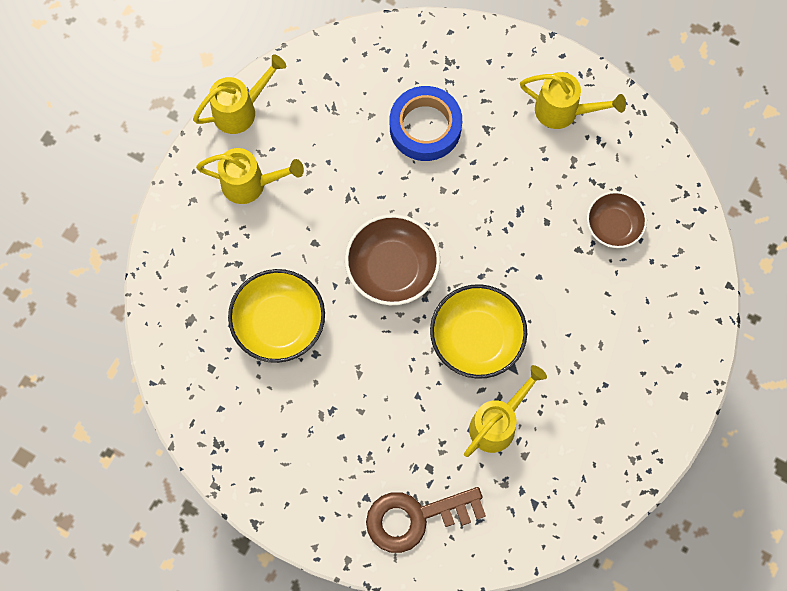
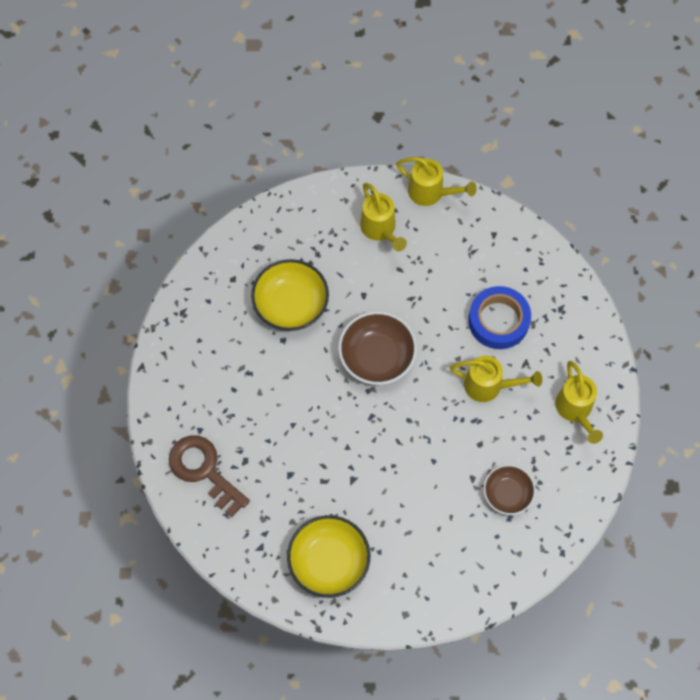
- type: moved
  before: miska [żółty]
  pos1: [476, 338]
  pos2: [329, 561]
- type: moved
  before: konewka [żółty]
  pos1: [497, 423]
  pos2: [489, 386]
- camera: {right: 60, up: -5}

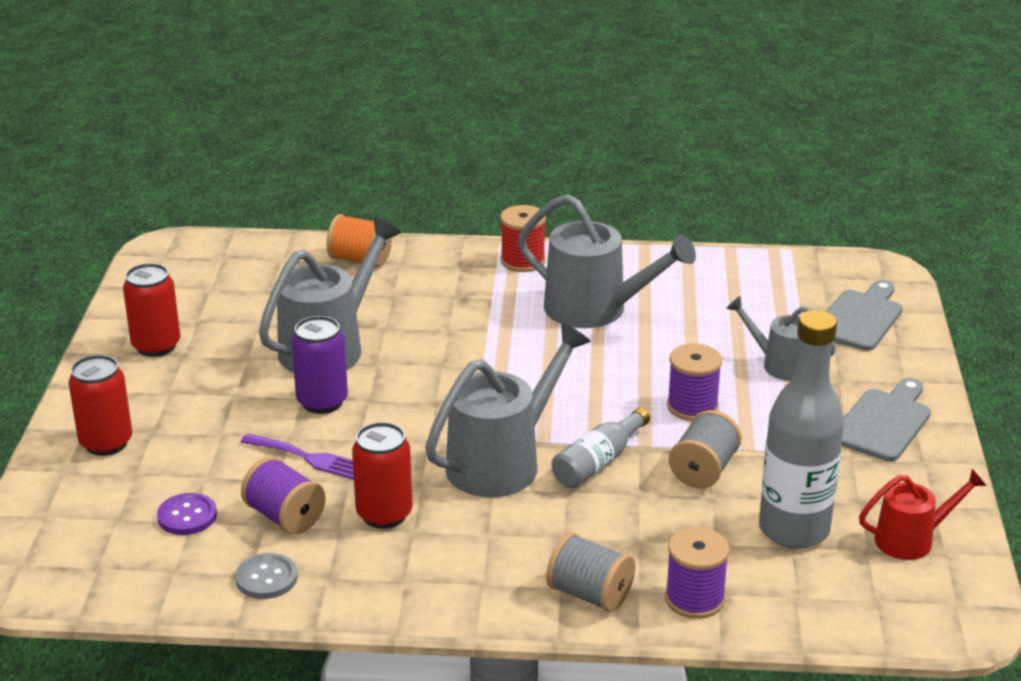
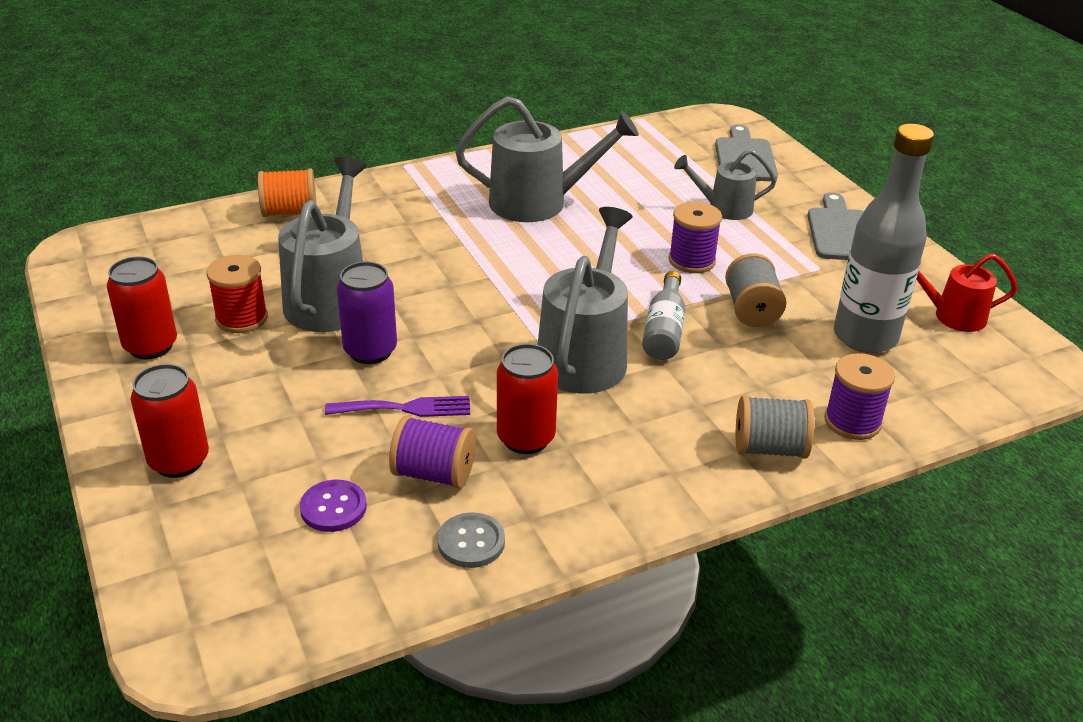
- type: moved
  before: szpulka [czerwony]
  pos1: [523, 261]
  pos2: [241, 318]
- type: turned
  before: konewka [czerwony]
  pos1: [912, 539]
  pos2: [952, 316]
  turn: -135
- camera: {right: -30, up: 5}

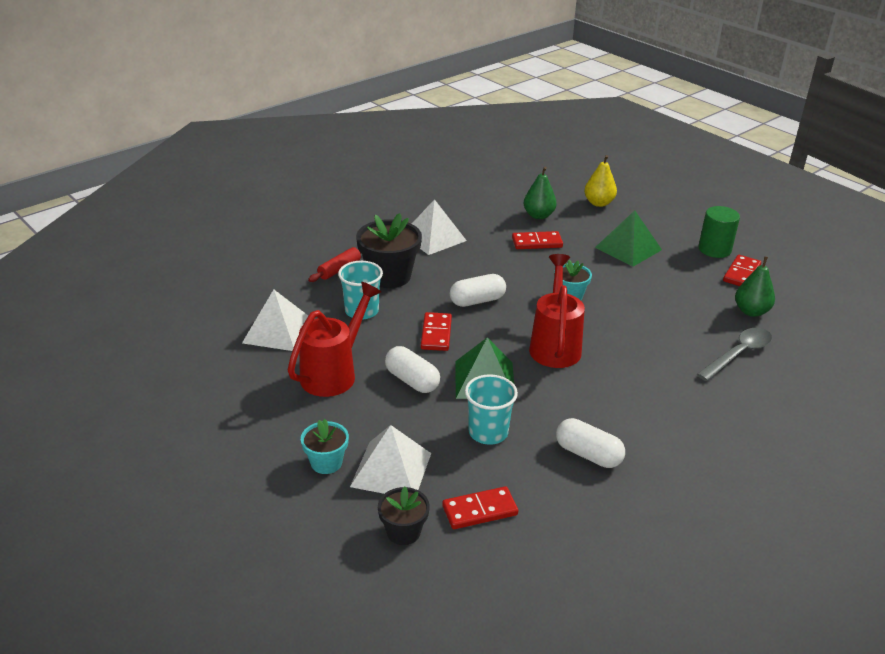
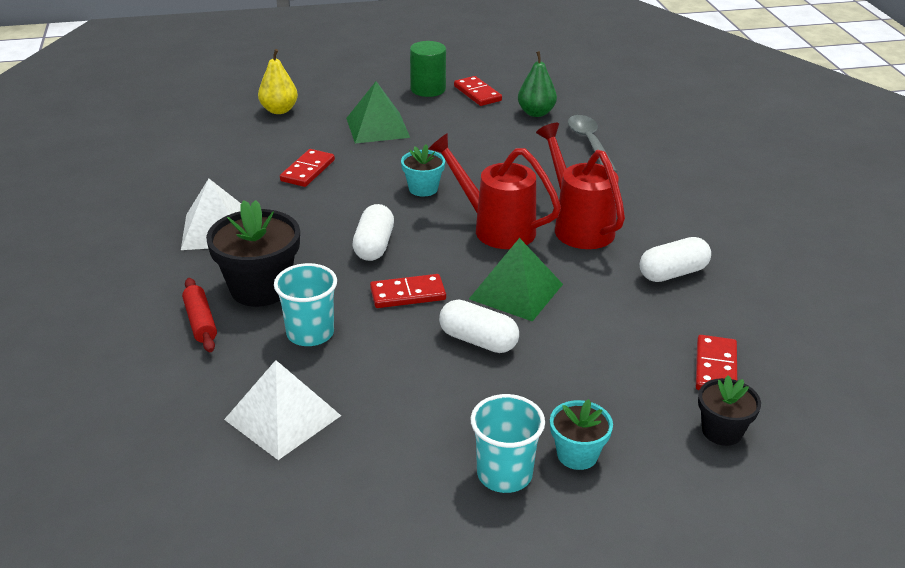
- type: removed
  before: gruszka [zielony]
  pos1: [538, 215]
- type: moved
  before: konewka [czerwony]
  pos1: [334, 373]
  pos2: [578, 226]
- type: turned
  before: kostka domina [czerwony]
  pos1: [436, 334]
  pos2: [408, 294]
  turn: -45
- type: turned
  before: kapsułka [biały]
  pos1: [412, 380]
  pos2: [478, 341]
  turn: 45
- type: moved
  before: szklanka [turkusowy]
  pos1: [488, 432]
  pos2: [504, 474]
- type: removed
  before: piramida [biały]
  pos1: [391, 469]
- camera: {right: -60, up: 0}

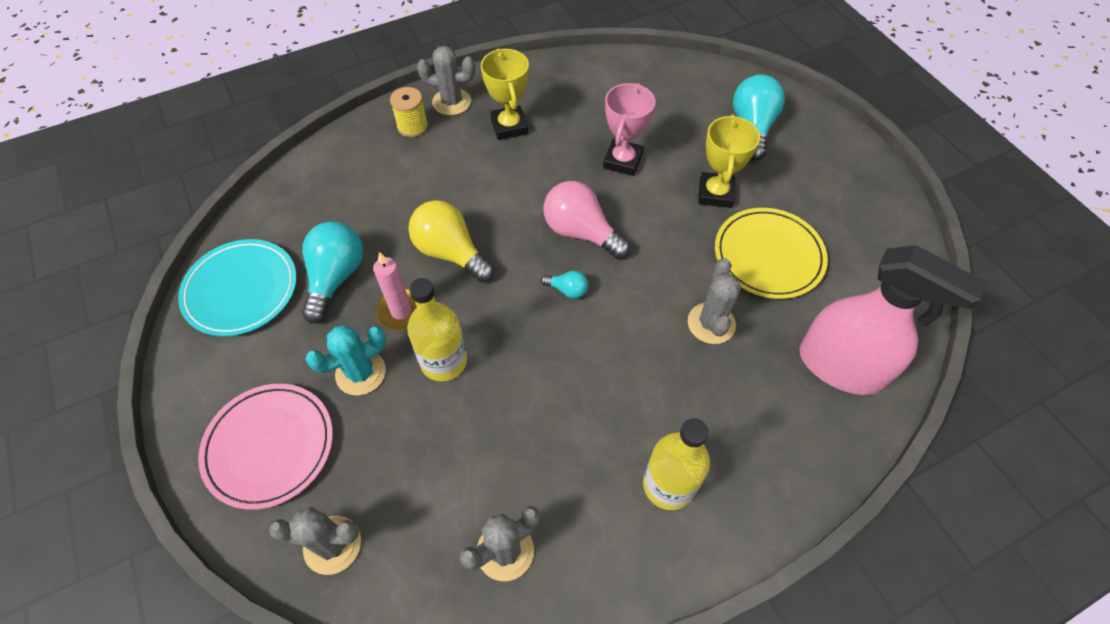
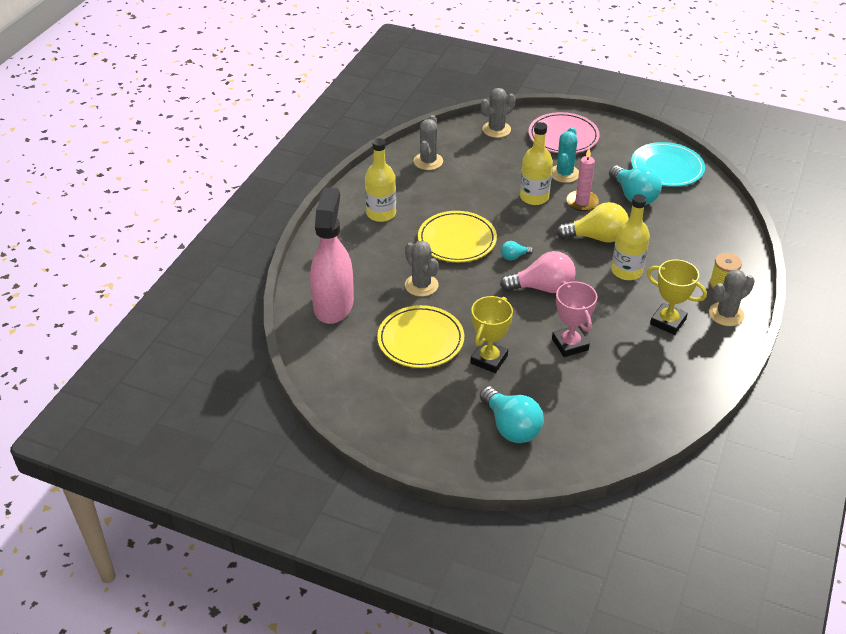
- type: turned
  before: puchar [żółty]
  pos1: [715, 193]
  pos2: [489, 359]
  turn: 60
- type: turned
  before: spryskiwacz [różowy]
  pos1: [840, 366]
  pos2: [333, 305]
  turn: 105
- type: added
  after: butelka [żółty]
  pos2: [626, 271]
- type: added
  after: talerz [żółty]
  pos2: [457, 240]
- camera: {right: 140, up: -15}

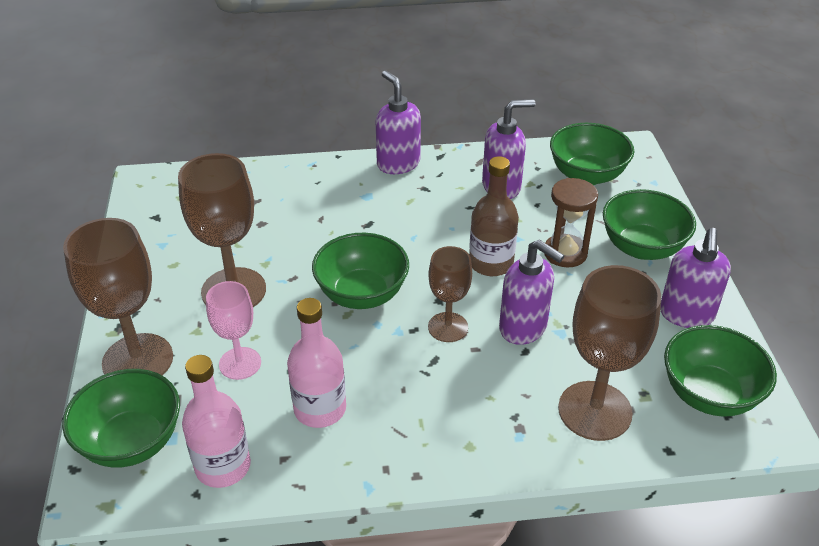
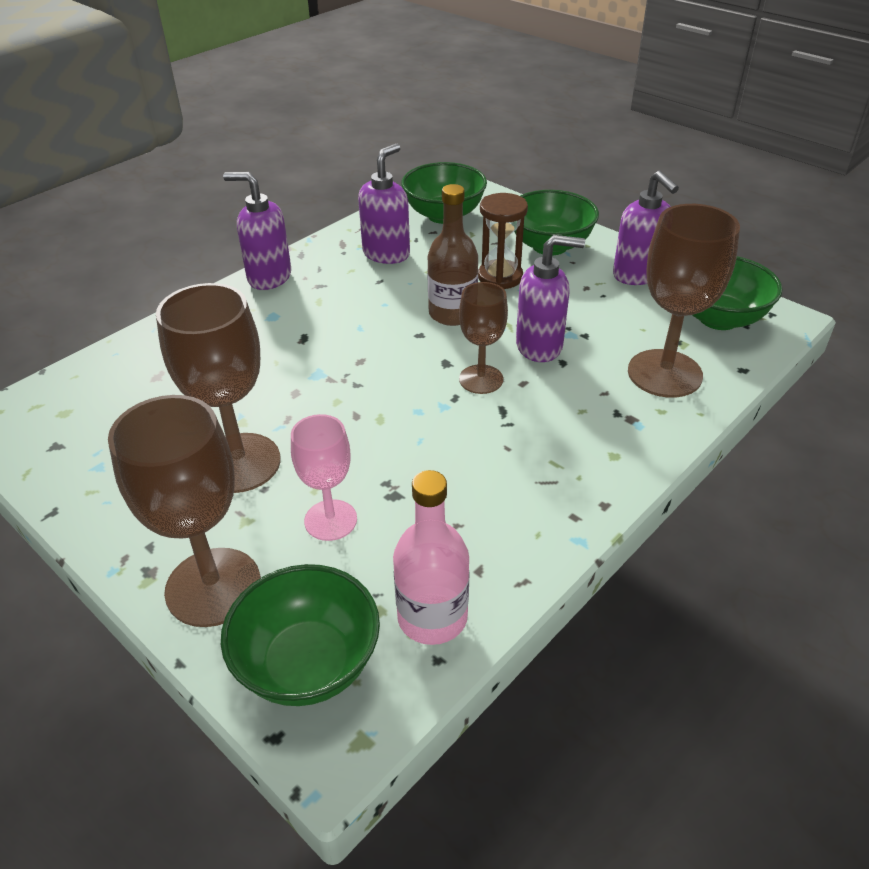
- type: removed
  before: miska [zielony]
  pos1: [362, 294]
- type: removed
  before: butelka [różowy]
  pos1: [320, 409]
- camera: {right: -40, up: 0}

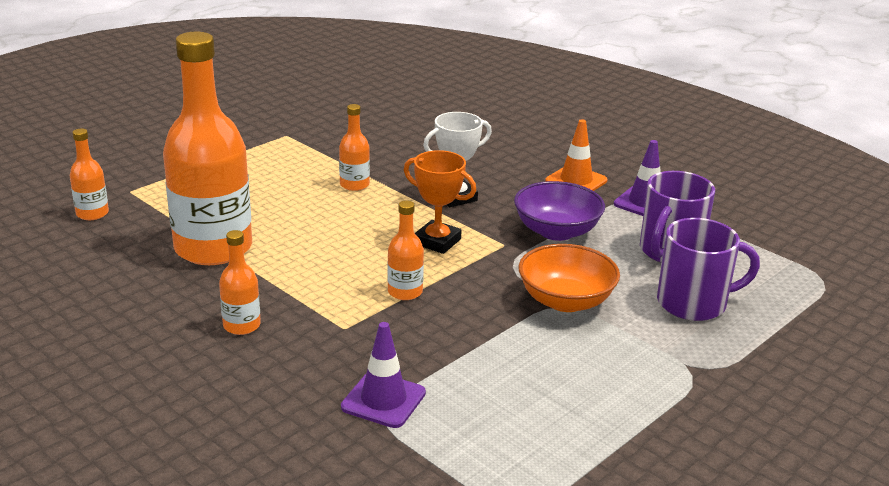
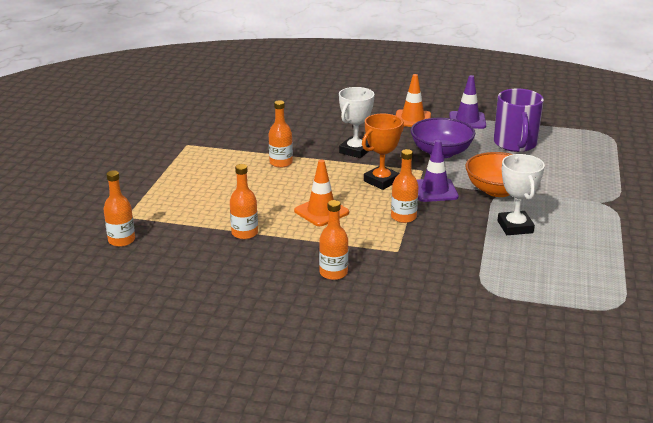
- type: resized
  before: butelka [pomarańczowy]
  pos1: [213, 248]
  pos2: [244, 233]
  scale: 0.43
- type: turned
  before: puchar [pomarańczowy]
  pos1: [437, 241]
  pos2: [381, 181]
  turn: -45
- type: removed
  before: kubek [fioletowy]
  pos1: [694, 303]
- type: moved
  before: pachołek [fioletowy]
  pos1: [383, 400]
  pos2: [434, 190]
- type: added
  after: puchar [biały]
  pos2: [515, 227]
- type: added
  after: pachołek [pomarańczowy]
  pos2: [321, 212]
- camera: {right: -30, up: 0}

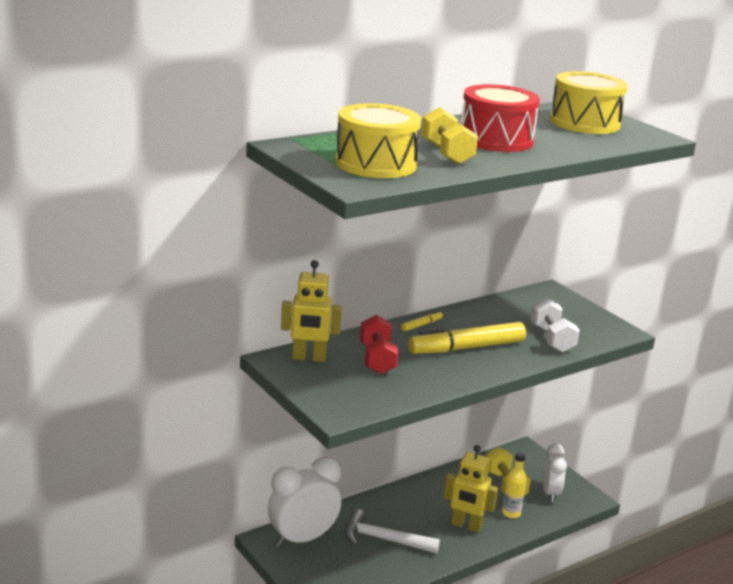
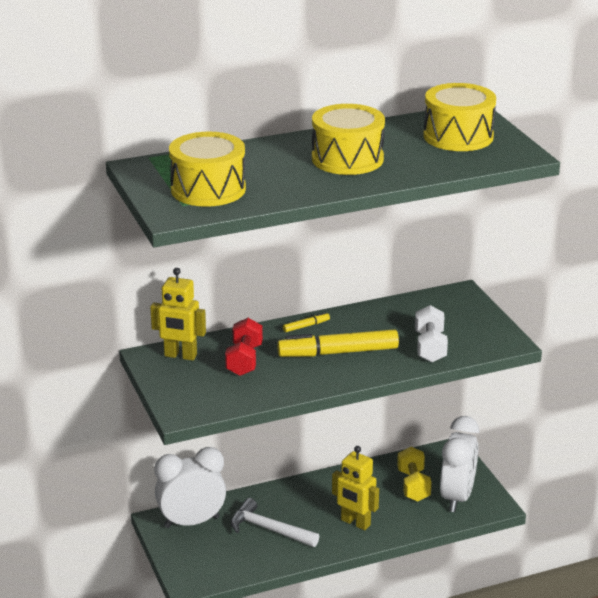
- type: recoloured
  before: bęben [czerwony]
  after: bęben [żółty]
  pos1: [496, 139]
  pos2: [347, 159]
- type: removed
  before: hantel [żółty]
  pos1: [446, 153]
- type: resized
  before: budzik [biały]
  pos1: [550, 493]
  pos2: [457, 497]
  scale: 1.63
- type: removed
  before: butelka [żółty]
  pos1: [511, 513]
- camera: {right: 15, up: 5}

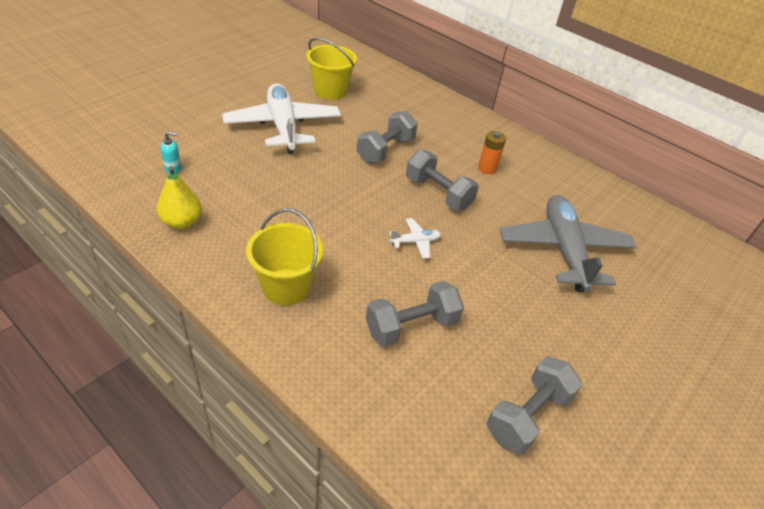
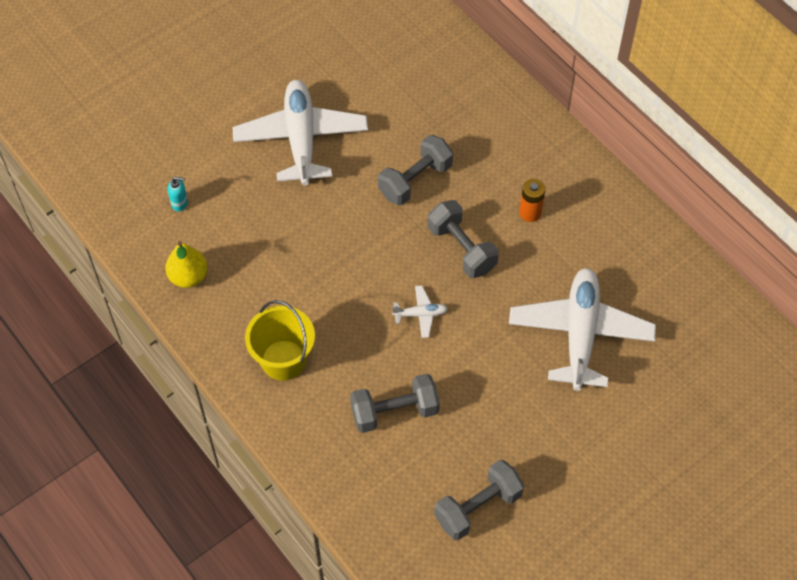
- type: removed
  before: wiadro [żółty]
  pos1: [330, 91]
- type: recoloured
  before: samolot [szary]
  after: samolot [biały]
  pos1: [564, 250]
  pos2: [580, 333]
- camera: {right: 15, up: 15}

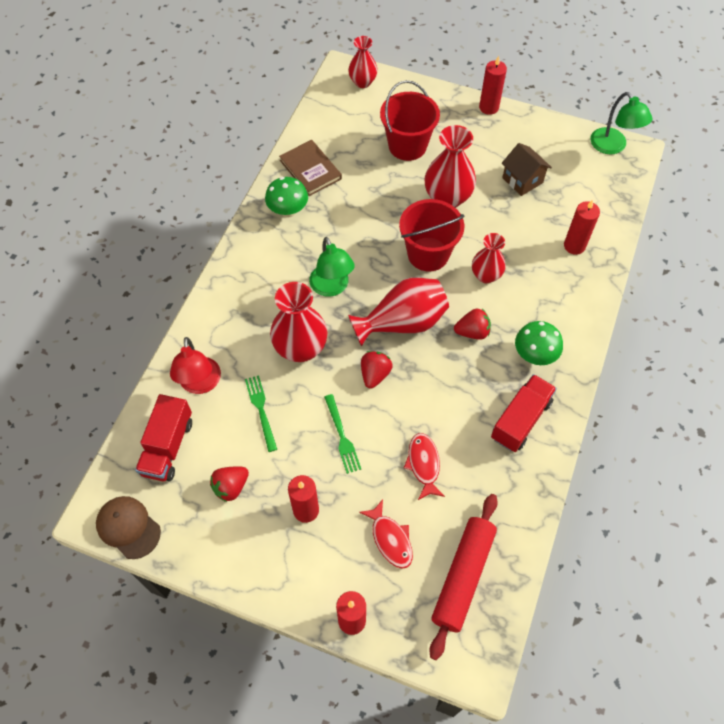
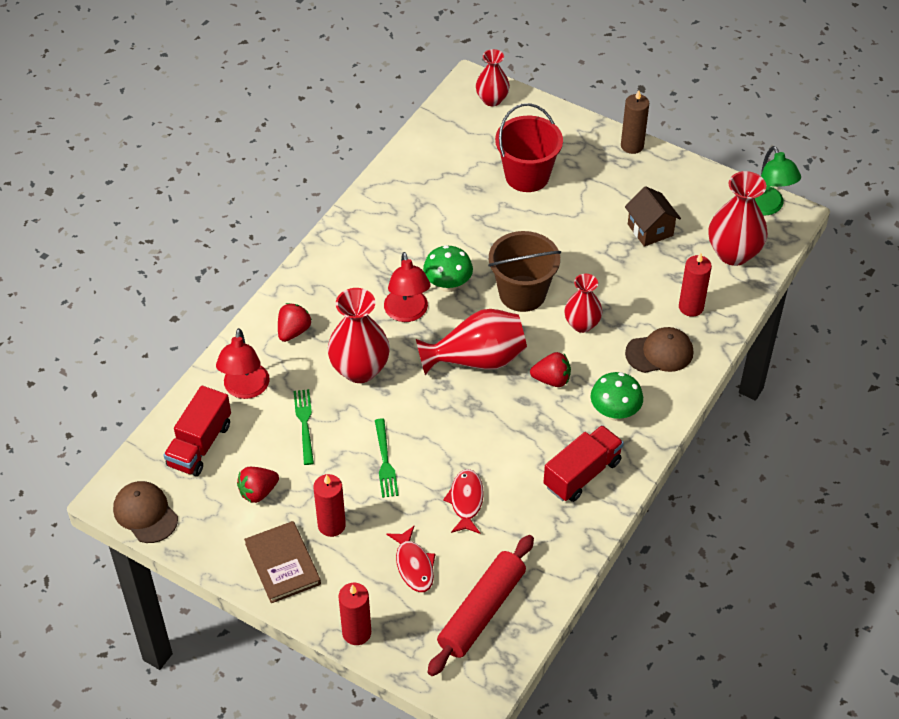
- type: recoloured
  before: świeca [czerwony]
  after: świeca [brązowy]
  pos1: [489, 107]
  pos2: [632, 146]
- type: moved
  before: wazon [czerwony]
  pos1: [447, 198]
  pos2: [733, 253]
- type: moved
  before: książka [brązowy]
  pos1: [310, 169]
  pos2: [283, 564]
- type: moved
  before: grzyb [zielony]
  pos1: [288, 211]
  pos2: [448, 285]
- type: recoloured
  before: wiadro [czerwony]
  after: wiadro [brązowy]
  pos1: [428, 254]
  pos2: [522, 293]
- type: recoloured
  before: lampka [zielony]
  after: lampka [czerwony]
  pos1: [332, 287]
  pos2: [407, 313]
- type: moved
  before: truskawka [czerwony]
  pos1: [375, 374]
  pos2: [293, 331]
- type: added
  after: czapka [brązowy]
  pos2: [659, 353]
- camera: {right: 10, up: -10}

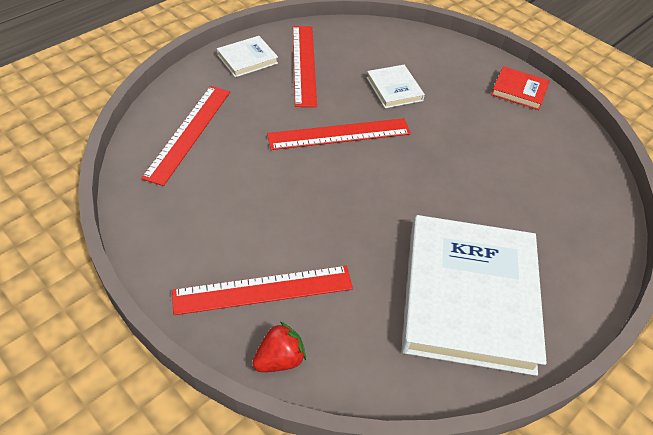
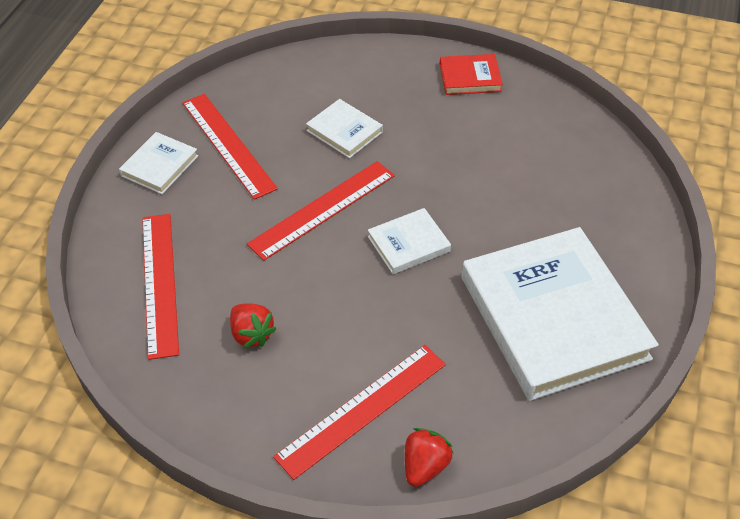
- type: added
  after: książka [biały]
  pos2: [408, 244]
- type: added
  after: truskawka [czerwony]
  pos2: [251, 334]
- camera: {right: -25, up: 0}

